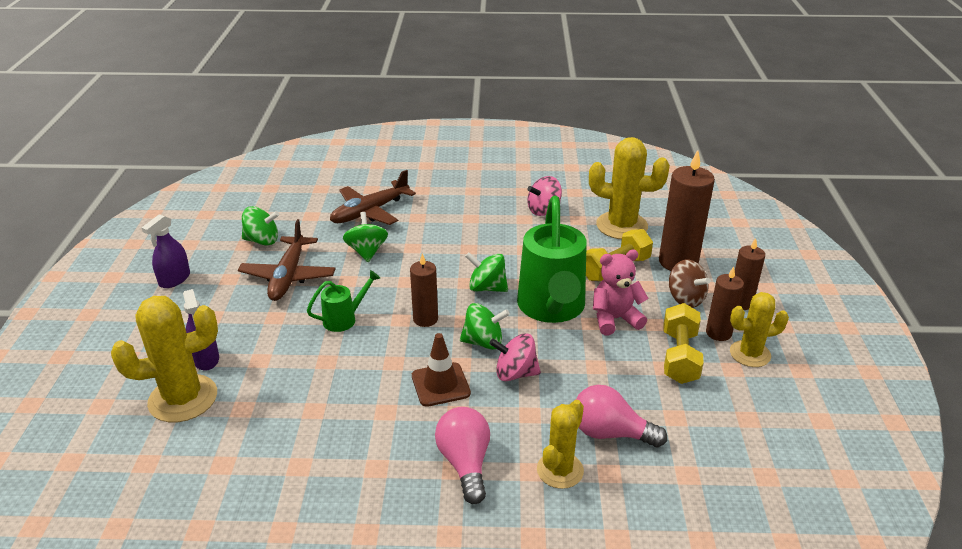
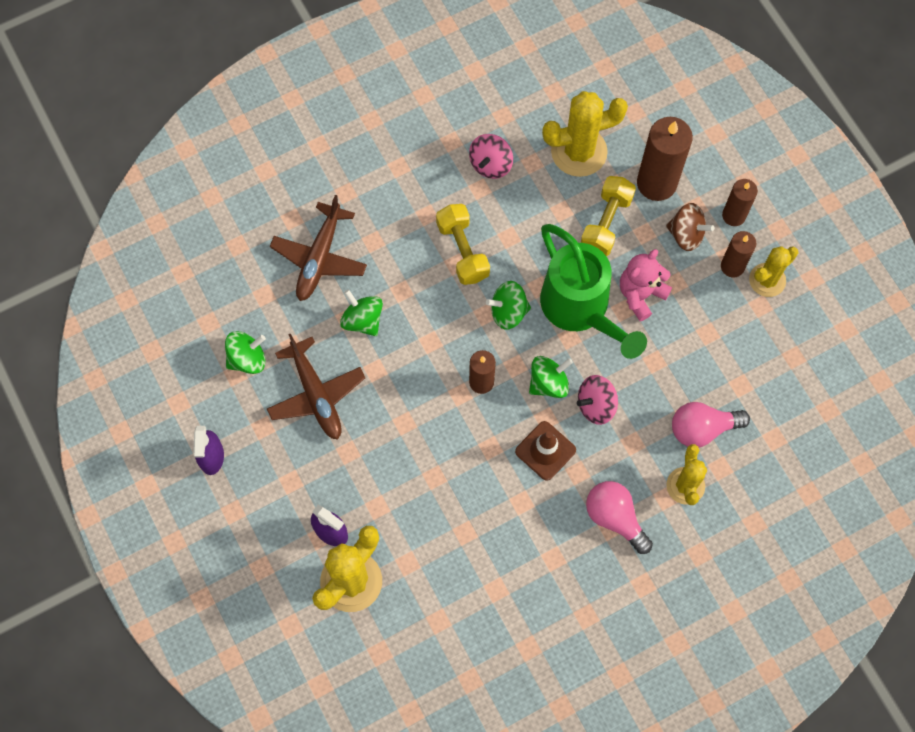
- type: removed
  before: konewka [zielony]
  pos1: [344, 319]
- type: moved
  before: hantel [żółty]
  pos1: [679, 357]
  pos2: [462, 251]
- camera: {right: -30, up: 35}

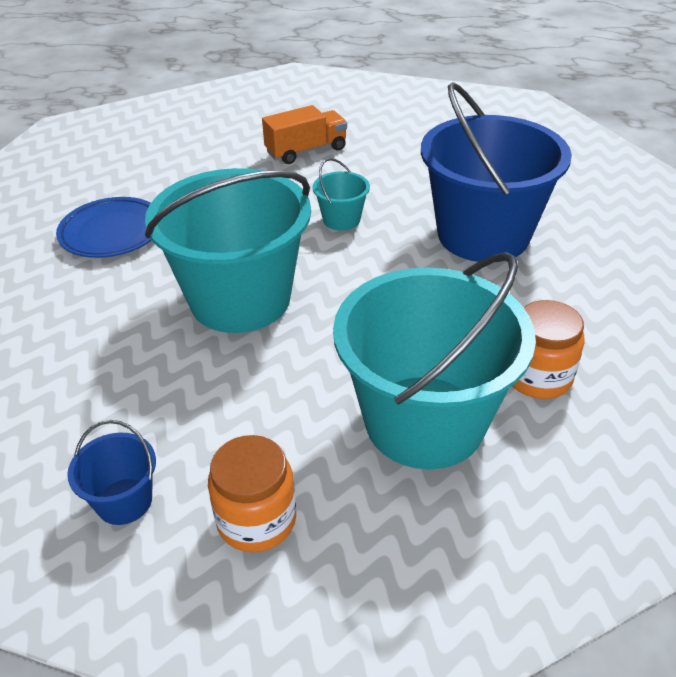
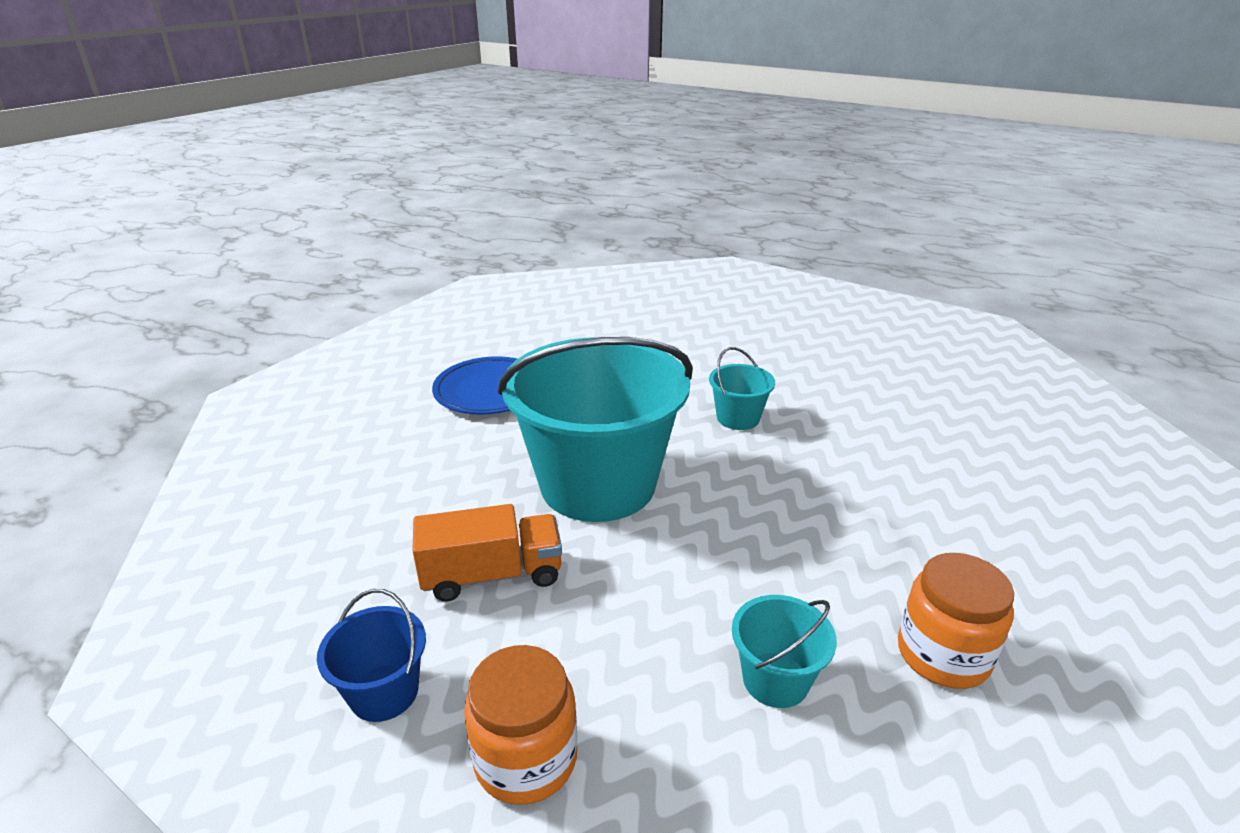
- type: removed
  before: wiadro [niebieski]
  pos1: [483, 235]
- type: moved
  before: ciężarówka [pomarańczowy]
  pos1: [306, 151]
  pos2: [492, 575]
- type: resized
  before: wiadro [turkusowy]
  pos1: [424, 421]
  pos2: [775, 679]
  scale: 0.42
- camera: {right: 15, up: -10}

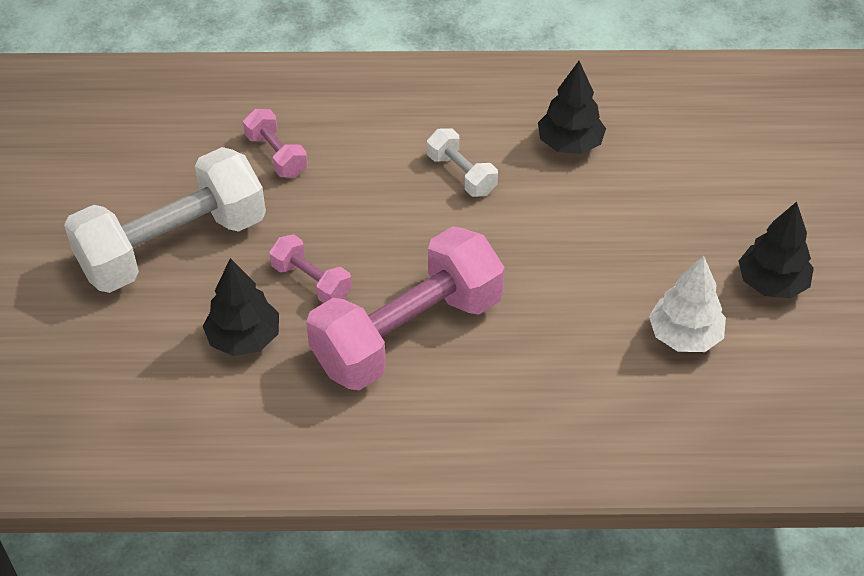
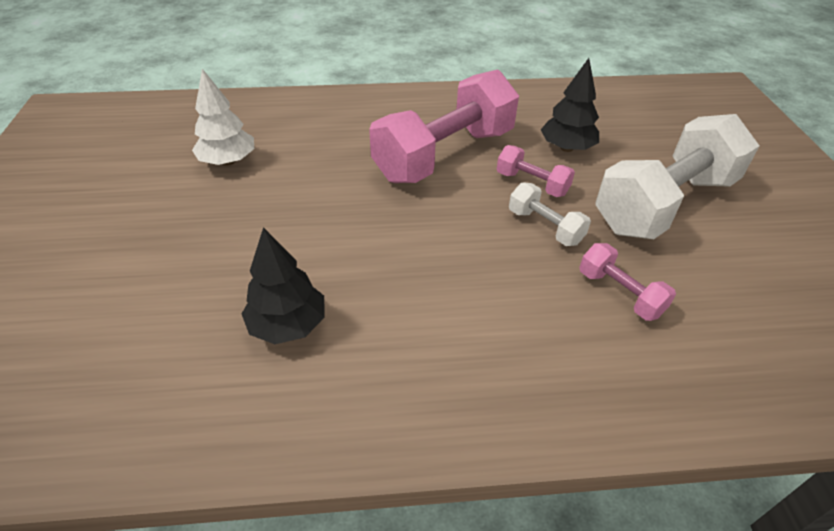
- type: moved
  before: hantel [biały]
  pos1: [461, 174]
  pos2: [545, 227]
- type: removed
  before: drzewko [czarny]
  pos1: [771, 283]
- camera: {right: 175, up: -5}

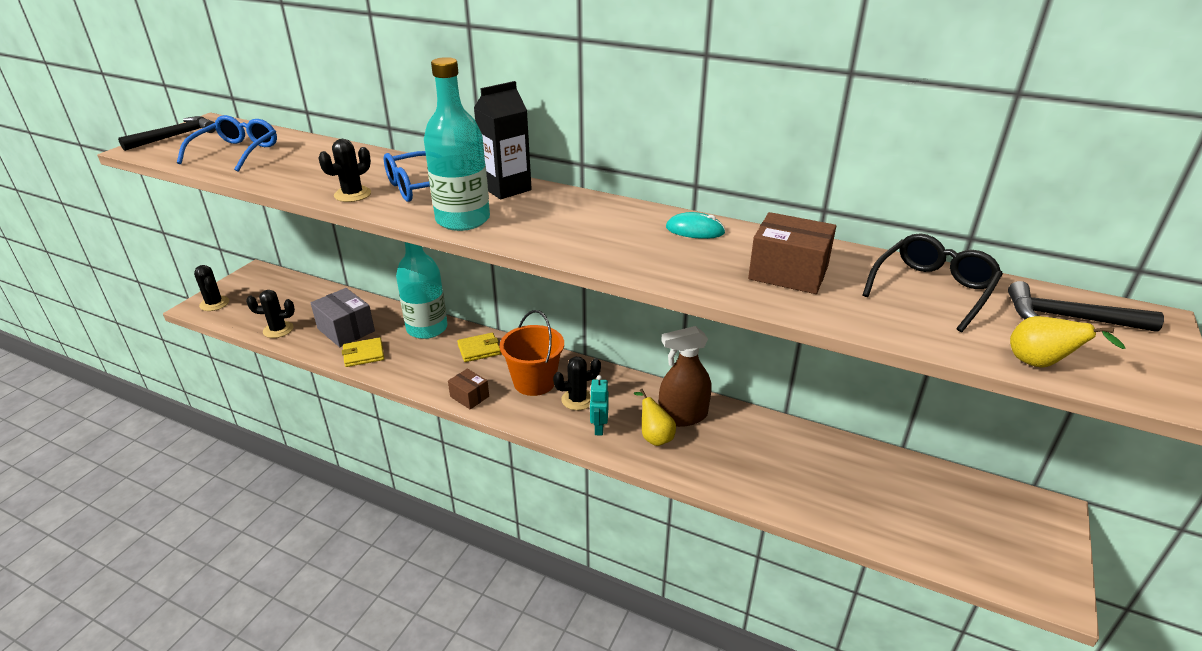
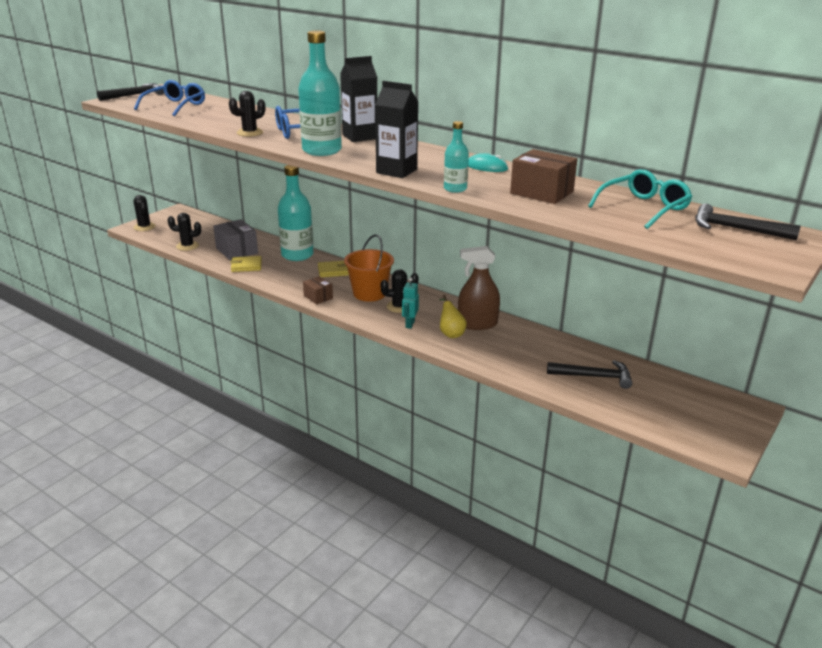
- type: recoloured
  before: okulary [czarny]
  after: okulary [turkusowy]
  pos1: [932, 289]
  pos2: [644, 208]
- type: removed
  before: gruszka [żółty]
  pos1: [1041, 364]
- type: added
  after: karton mleka [czarny]
  pos2: [396, 171]
- type: added
  after: butelka [turkusowy]
  pos2: [455, 189]
- type: added
  after: młotek [czarny]
  pos2: [594, 376]
- camera: {right: 10, up: -5}

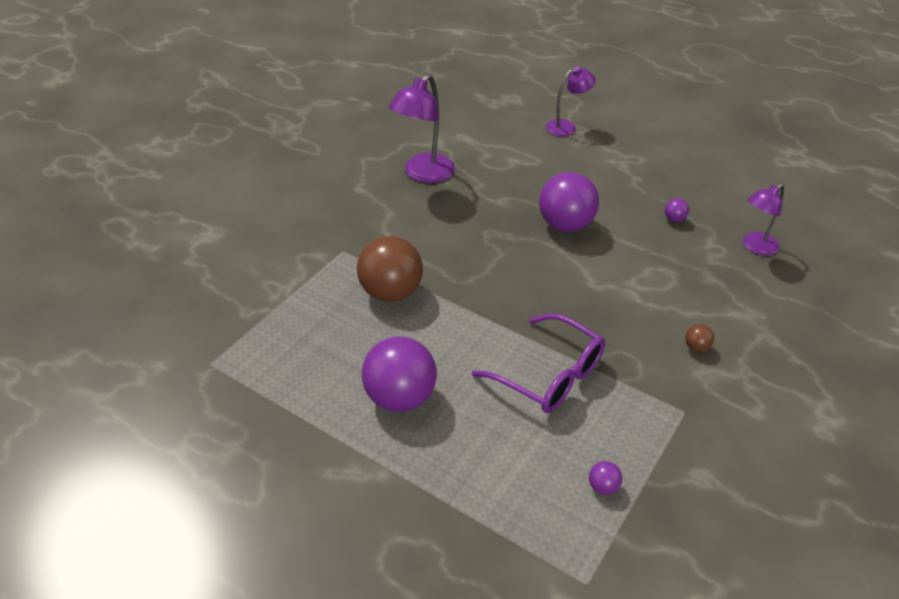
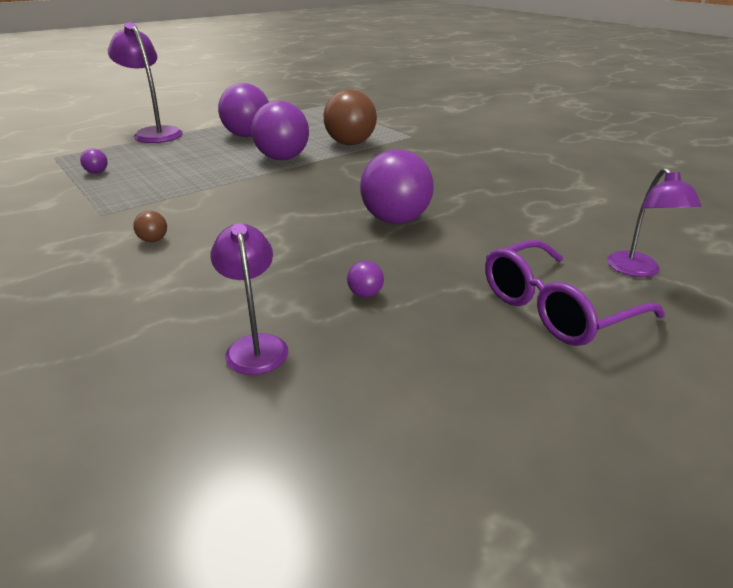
- type: moved
  before: lampka [fioletowy]
  pos1: [423, 174]
  pos2: [154, 133]
- type: moved
  before: okulary [fioletowy]
  pos1: [550, 376]
  pos2: [555, 308]
- type: added
  after: piłka [fioletowy]
  pos2: [282, 158]
- camera: {right: 110, up: -10}

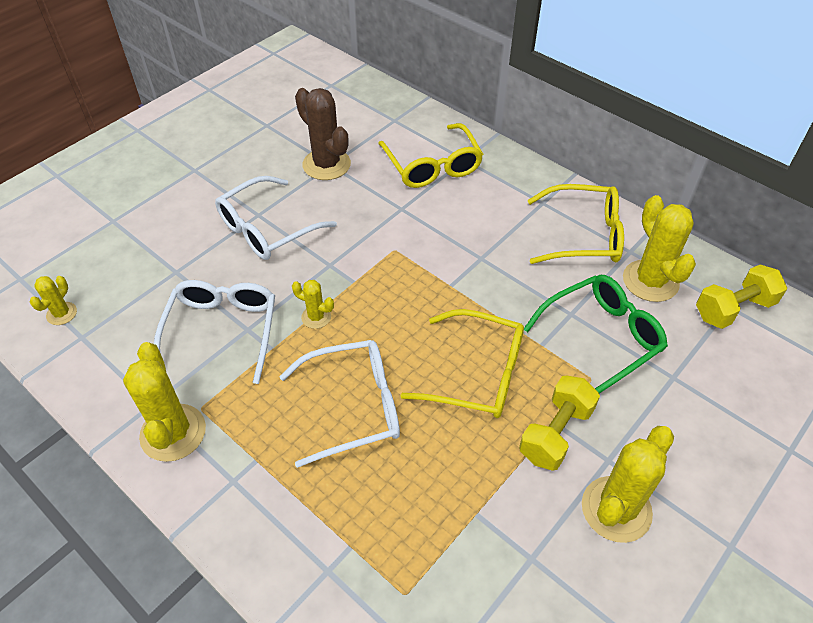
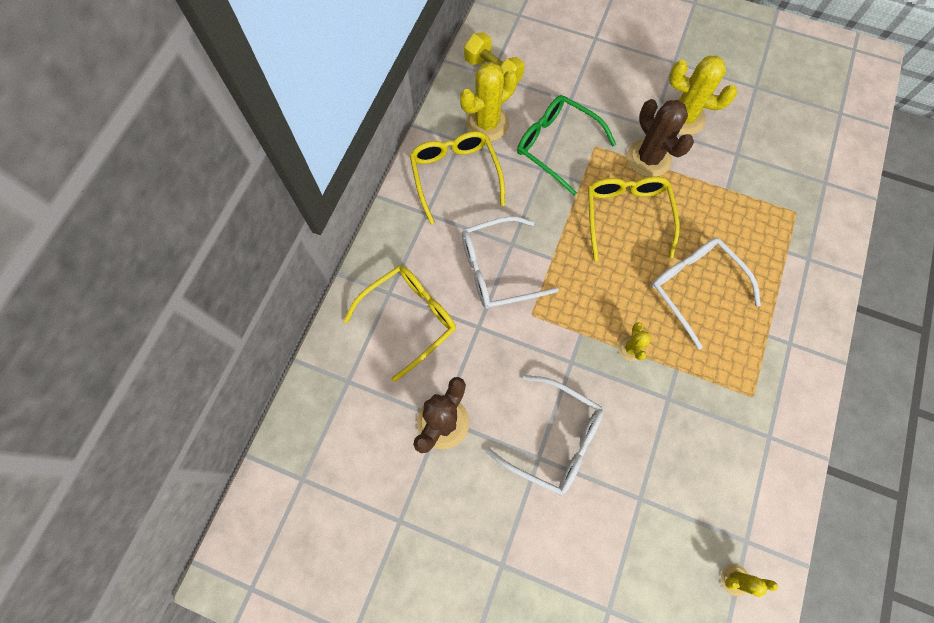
- type: moved
  before: okulary [biały]
  pos1: [222, 330]
  pos2: [496, 269]
- type: removed
  before: kaktus [żółty]
  pos1: [173, 433]
- type: replaced
  before: hantel [żółty]
  after: kaktus [brązowy]
  pos1: [555, 433]
  pos2: [648, 158]
- camera: {right: -110, up: 20}

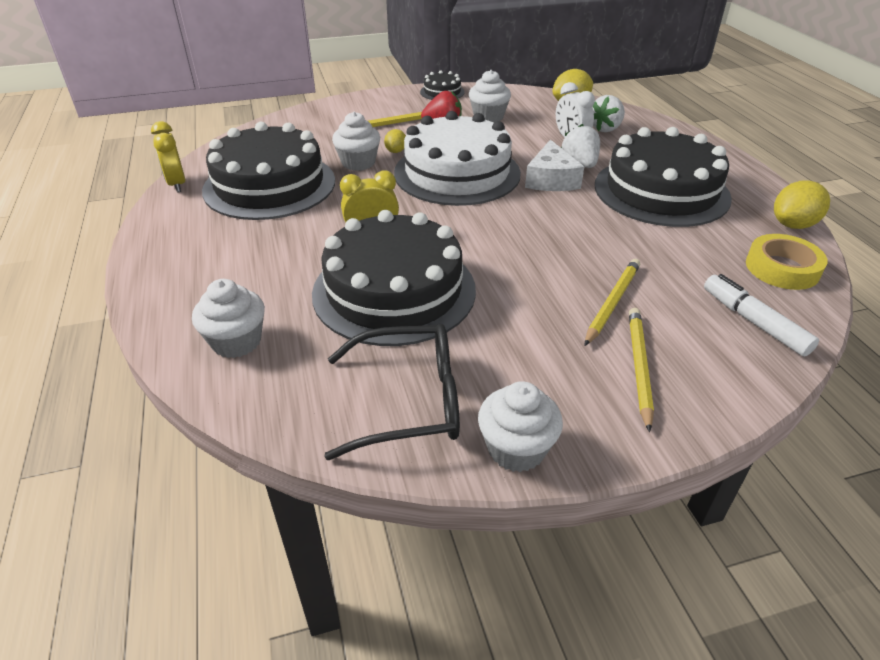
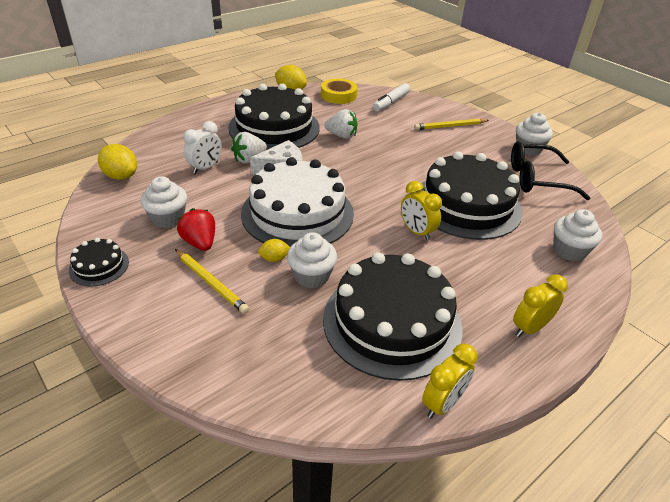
- type: moved
  before: truskawka [biały]
  pos1: [605, 128]
  pos2: [341, 136]
- type: removed
  before: ołówek [żółty]
  pos1: [612, 303]
- type: turned
  before: okulary [czarny]
  pos1: [409, 401]
  pos2: [536, 179]
  turn: -60
- type: added
  after: budzik [żółty]
  pos2: [529, 328]
- camera: {right: -115, up: 0}

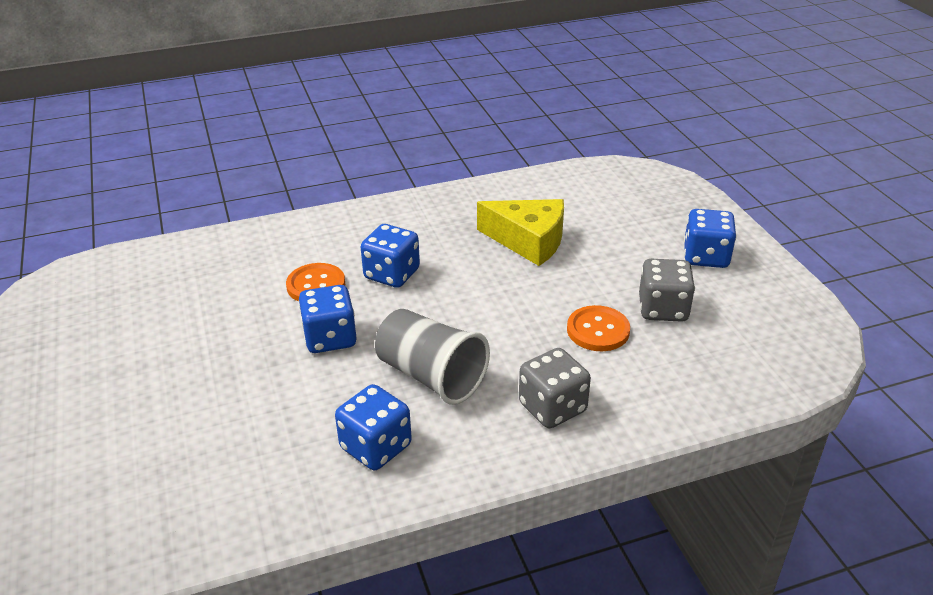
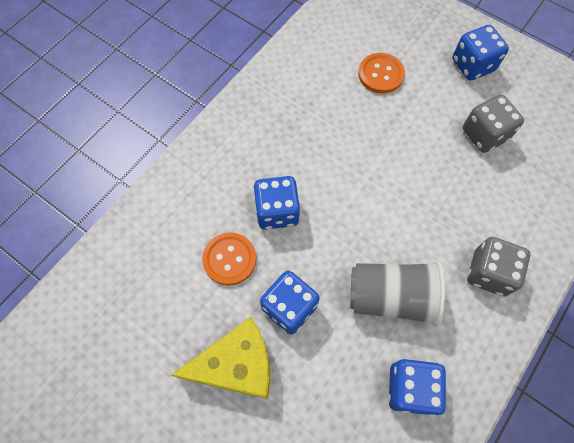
- type: moved
  before: ser [żółty]
  pos1: [528, 241]
  pos2: [236, 365]
- type: moved
  before: guzik [pomarańczowy]
  pos1: [598, 330]
  pos2: [381, 74]
- camera: {right: -35, up: 30}

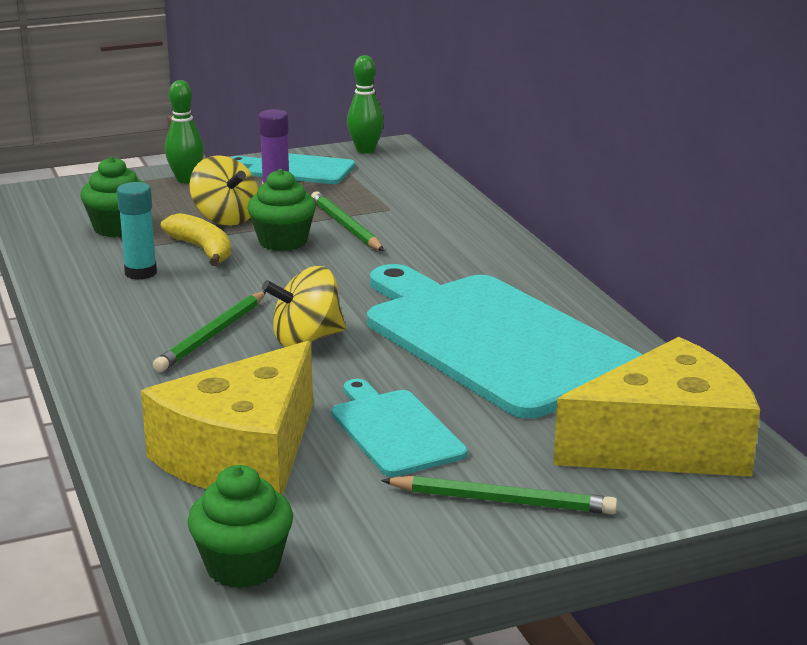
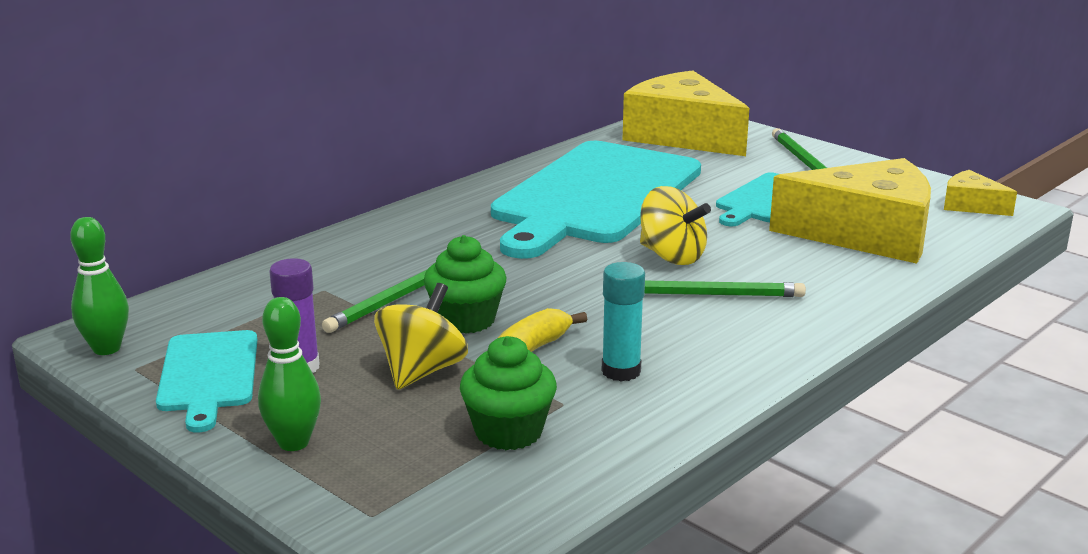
- type: replaced
  before: muffinka [zielony]
  after: ser [żółty]
  pos1: [243, 567]
  pos2: [971, 205]
- camera: {right: -115, up: 0}

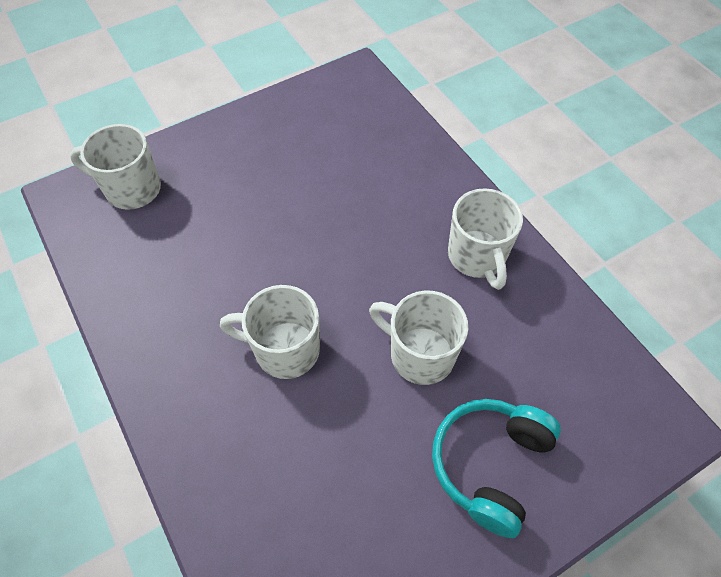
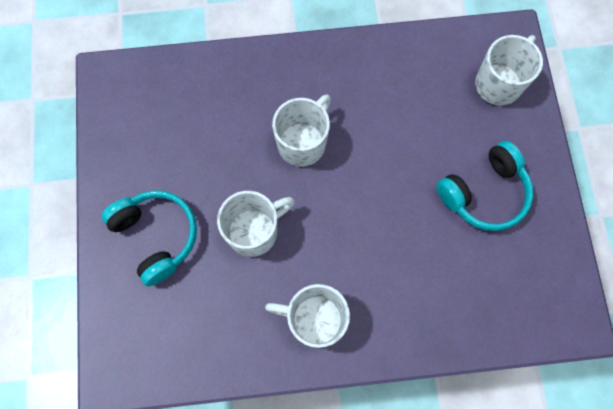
- type: added
  after: słuchawki [turkusowy]
  pos2: [484, 193]
- camera: {right: 115, up: 15}

